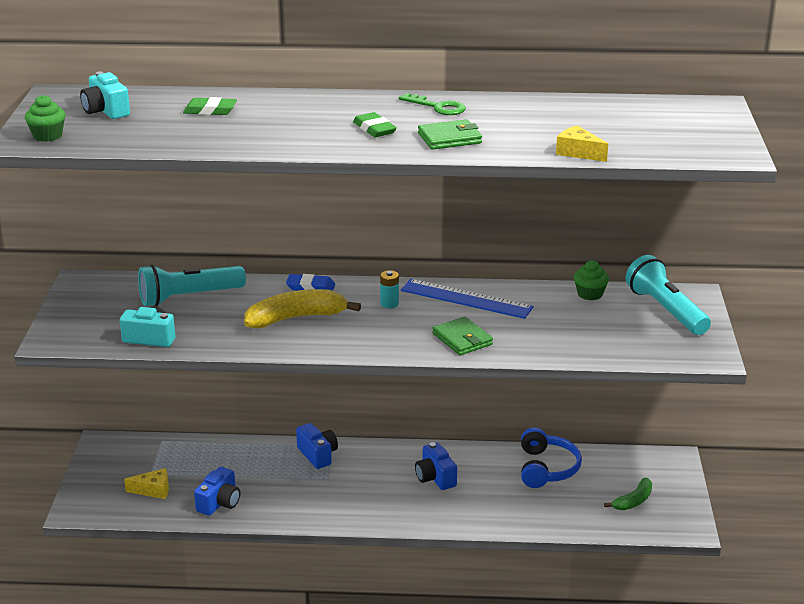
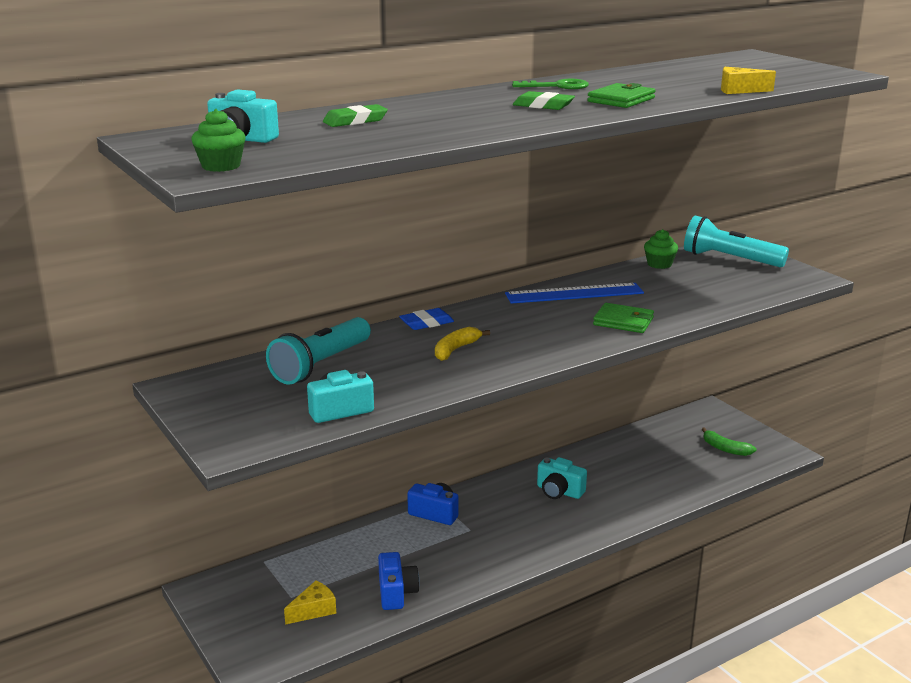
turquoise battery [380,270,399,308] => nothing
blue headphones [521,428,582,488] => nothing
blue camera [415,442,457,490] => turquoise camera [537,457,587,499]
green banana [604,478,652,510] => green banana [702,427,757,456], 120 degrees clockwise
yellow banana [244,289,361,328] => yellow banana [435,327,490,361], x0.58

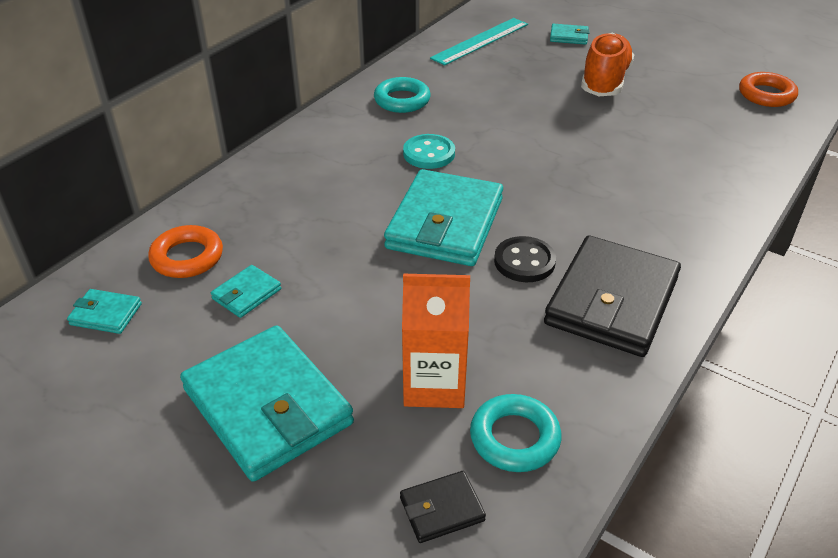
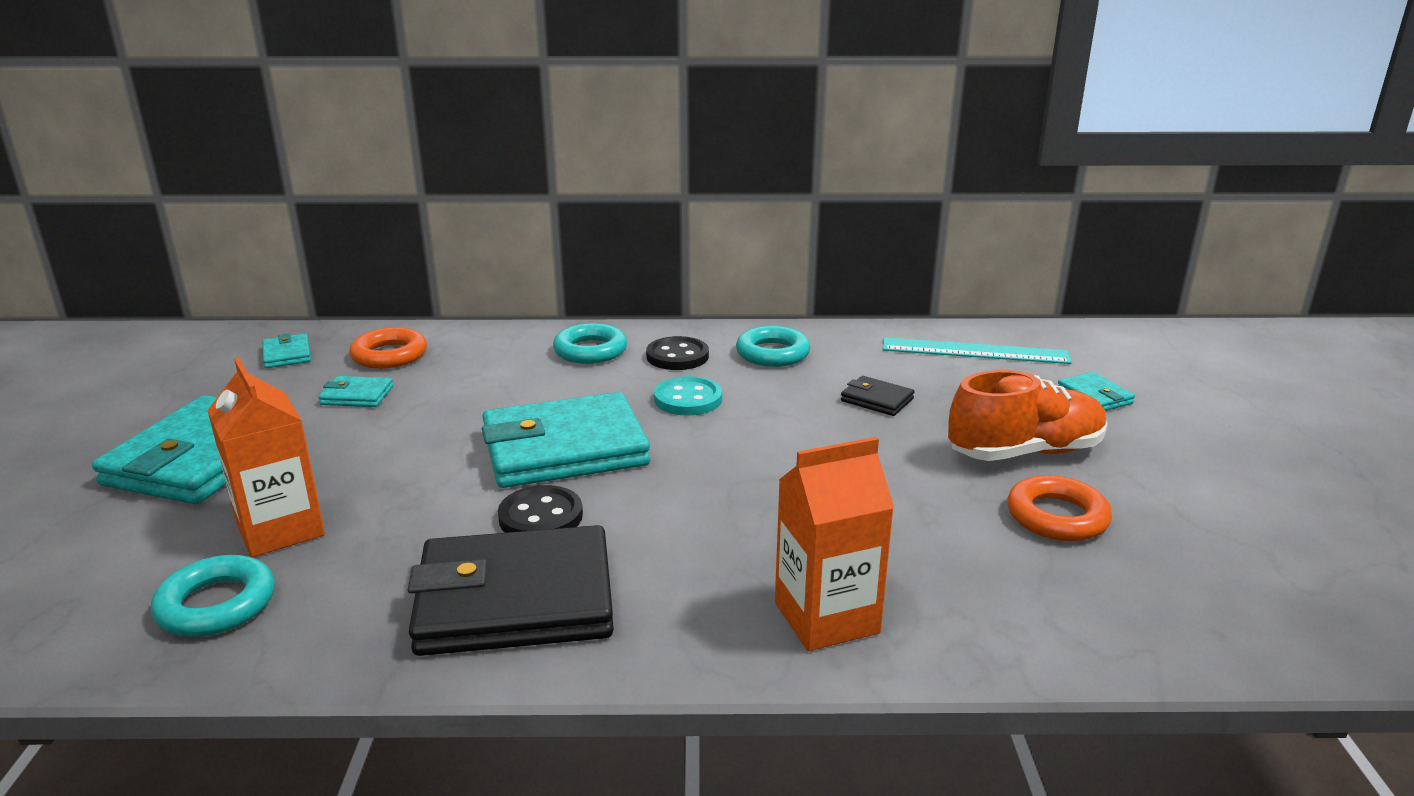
nothing => turquoise ring [553,323,627,364]
nothing => black button [646,336,709,370]
nothing => orange carton [775,437,894,651]
black wallet [400,471,486,543] => black wallet [841,376,914,416], move
orange ring [739,72,798,107] => orange ring [1007,475,1112,541], move

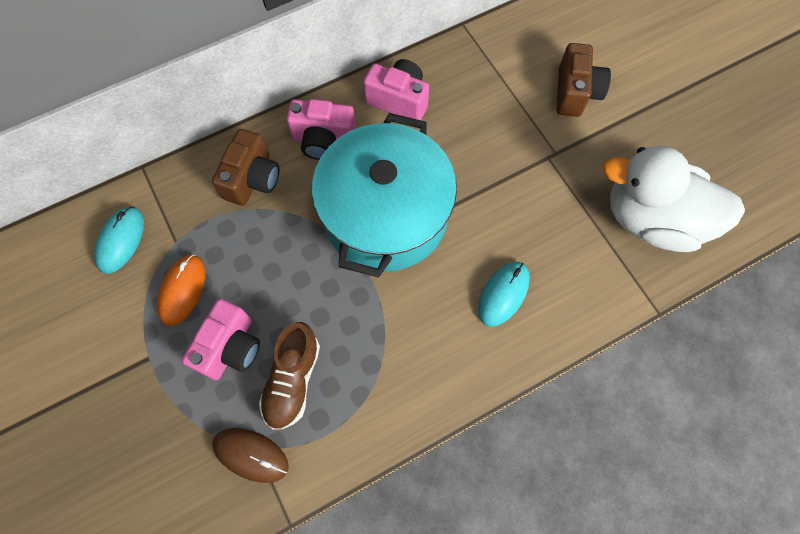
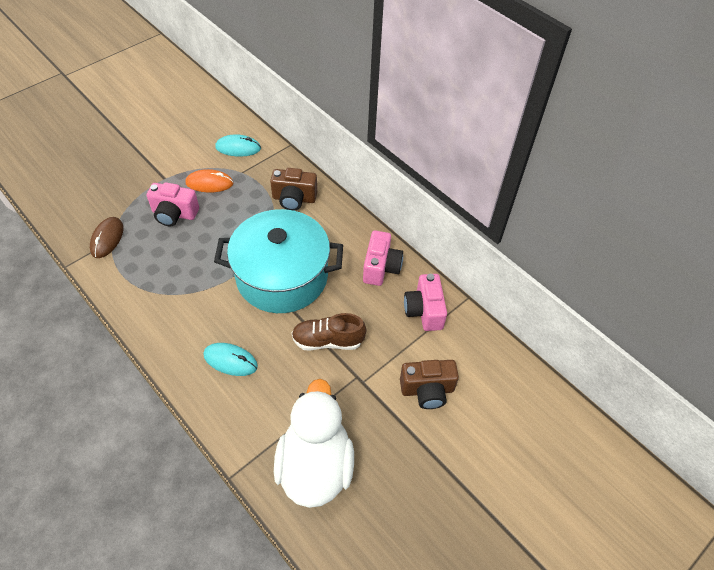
brown shoe [259,322,320,430] => brown shoe [292,313,366,351], move
pink camera [287,99,356,160] => pink camera [404,274,447,331], move

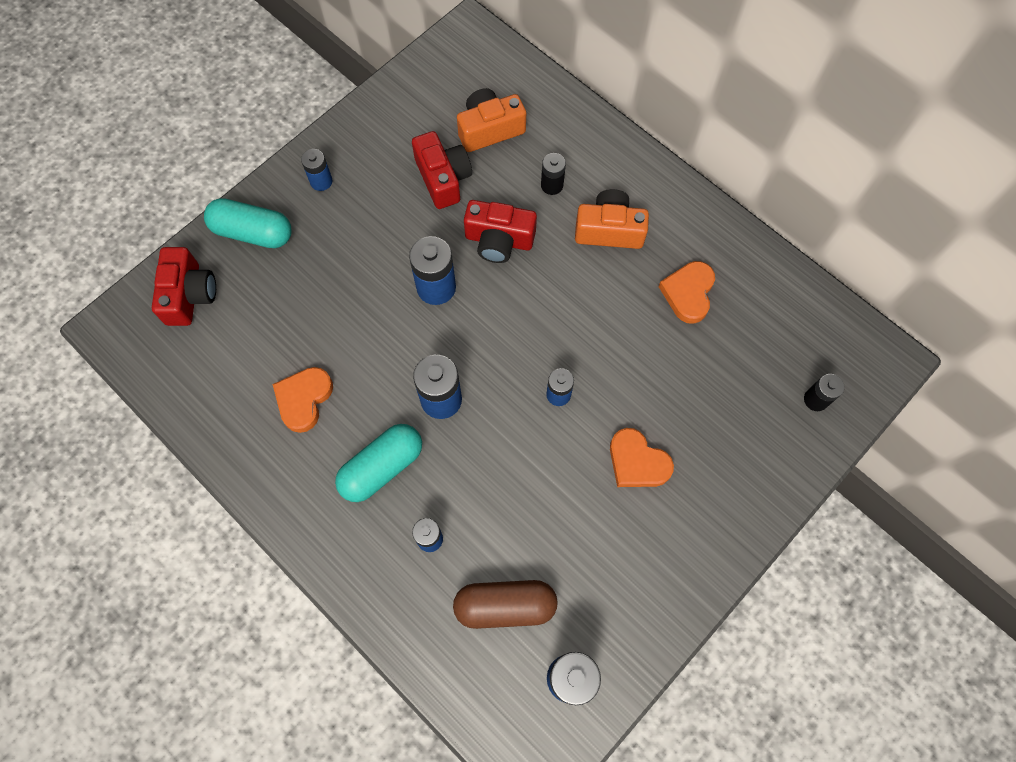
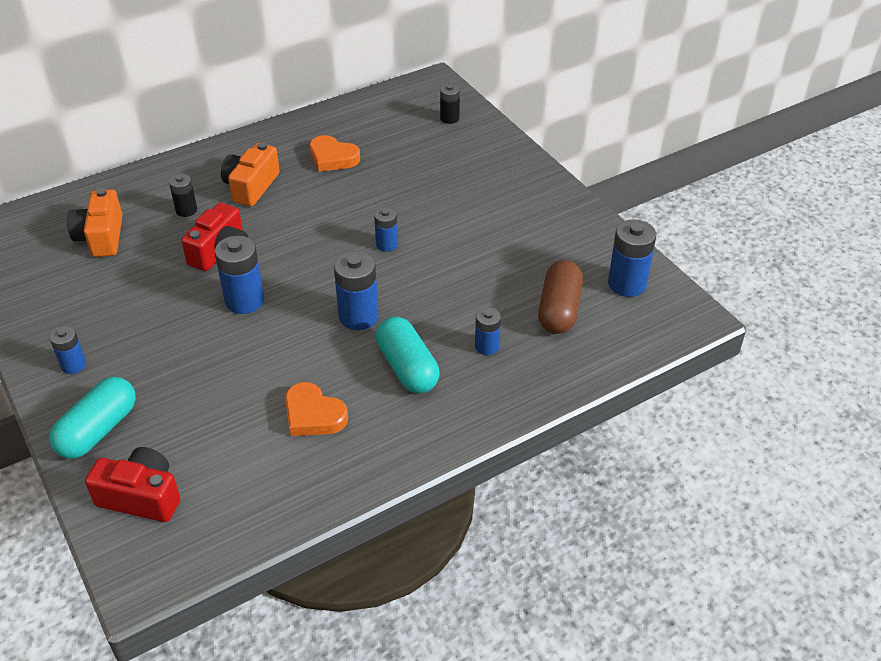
red camera [412,131,472,209] => nothing
orange heart [610,428,674,487] => nothing

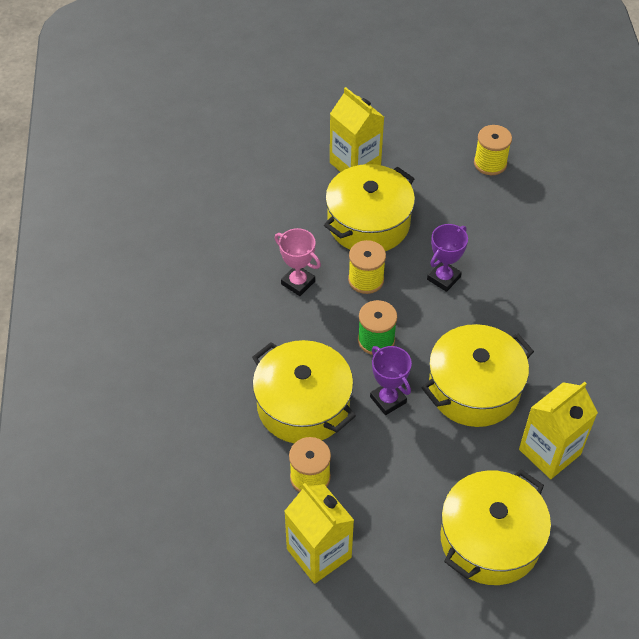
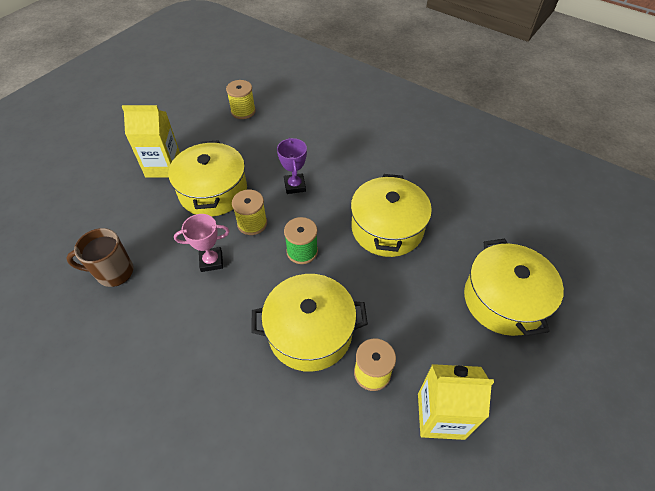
purple trophy [370,346,412,415] => nothing
yellow carton [519,382,598,479] => nothing
nothing => brown mug [66,228,133,287]

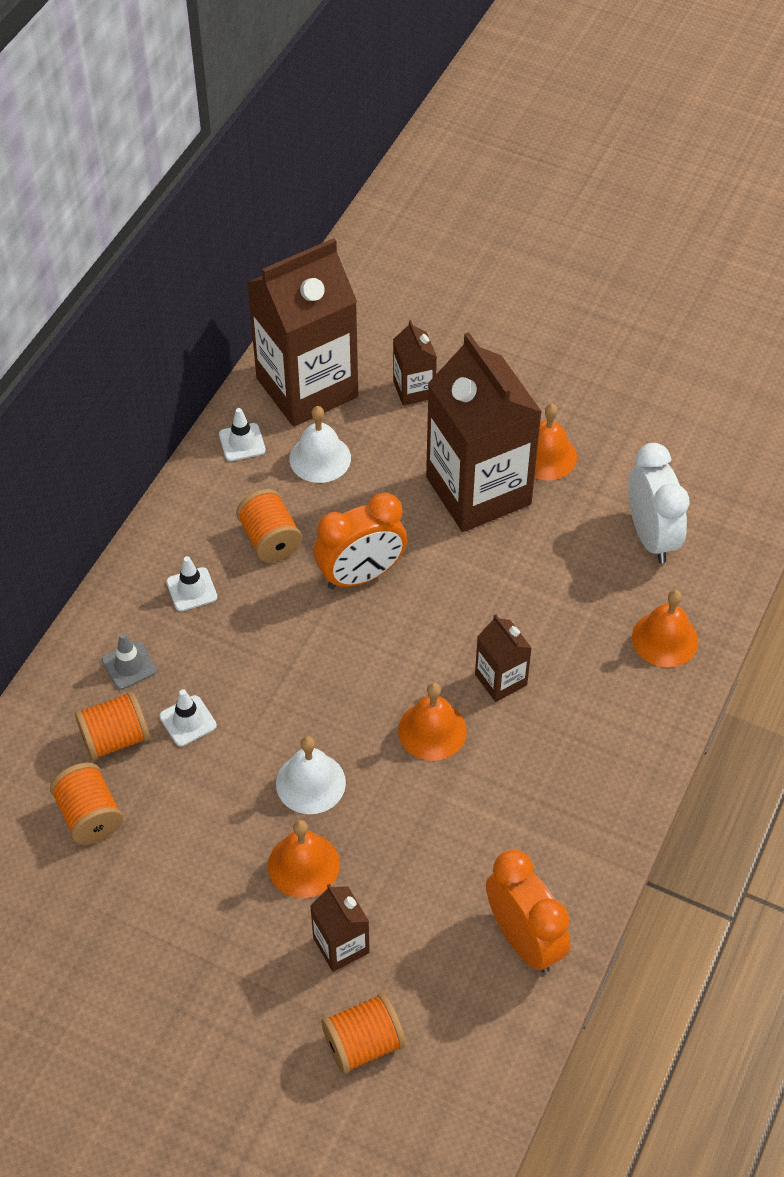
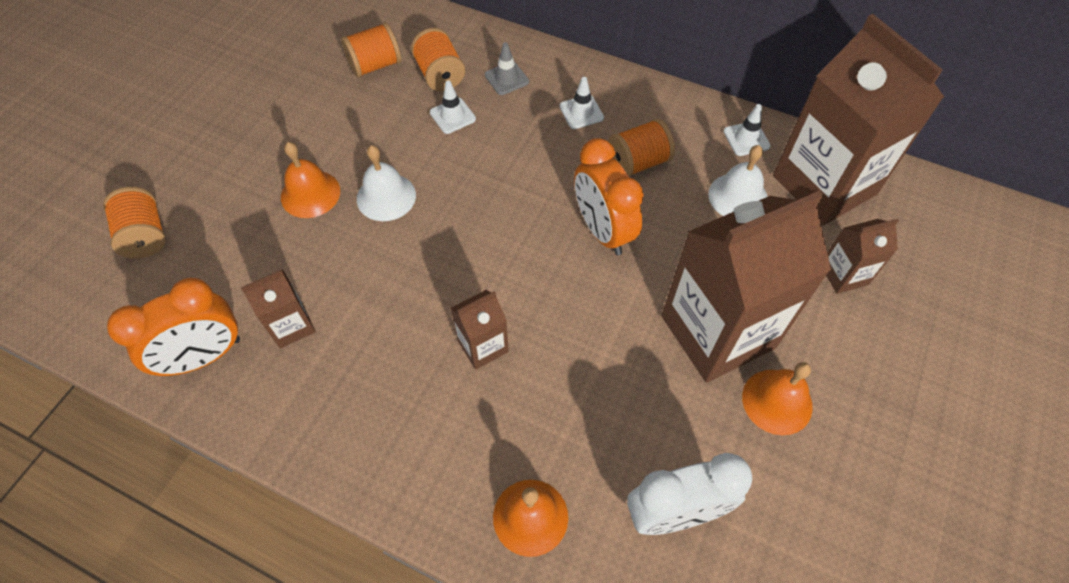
orange bell [398,683,467,761] => nothing
brown carton [310,884,370,972] => brown carton [241,269,315,348], move

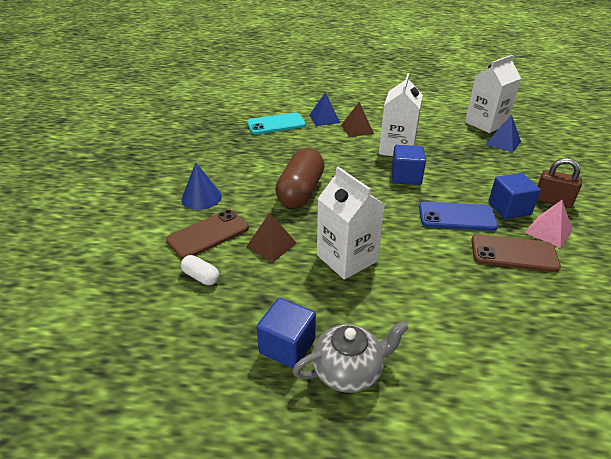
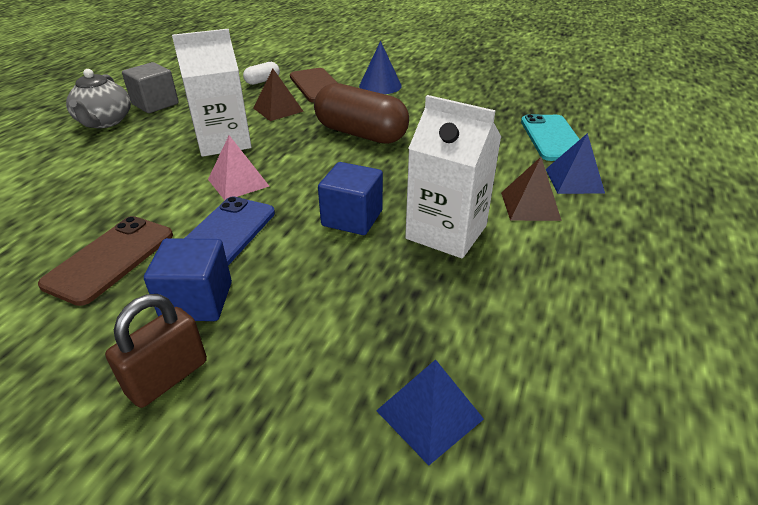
white carton [465,55,521,133] => nothing
pink pyramid [525,200,573,248] => pink pyramid [208,135,269,200], move
blue cube [256,298,316,368] => grey cube [122,62,179,113]

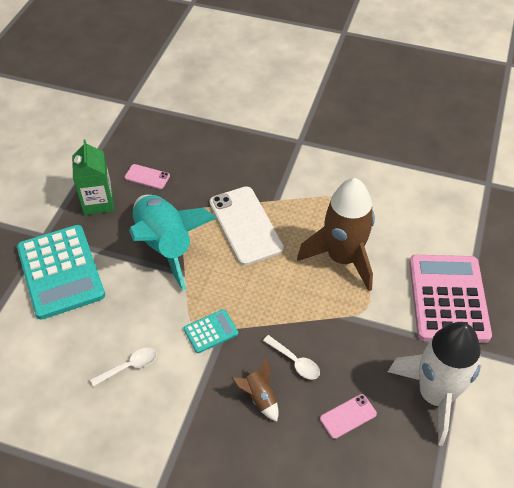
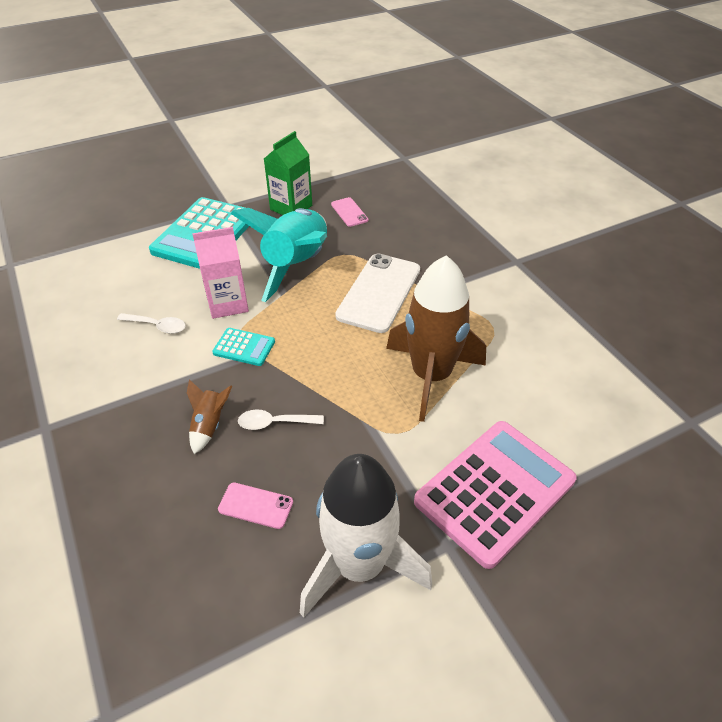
nothing => pink carton [192,227,249,319]
white spoon [263,335,320,380] => white spoon [238,410,324,430], 90 degrees clockwise

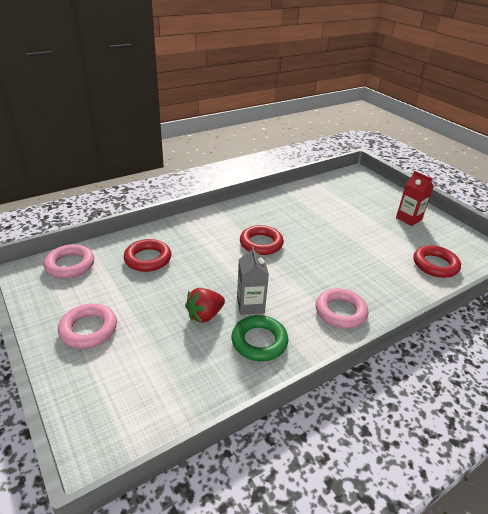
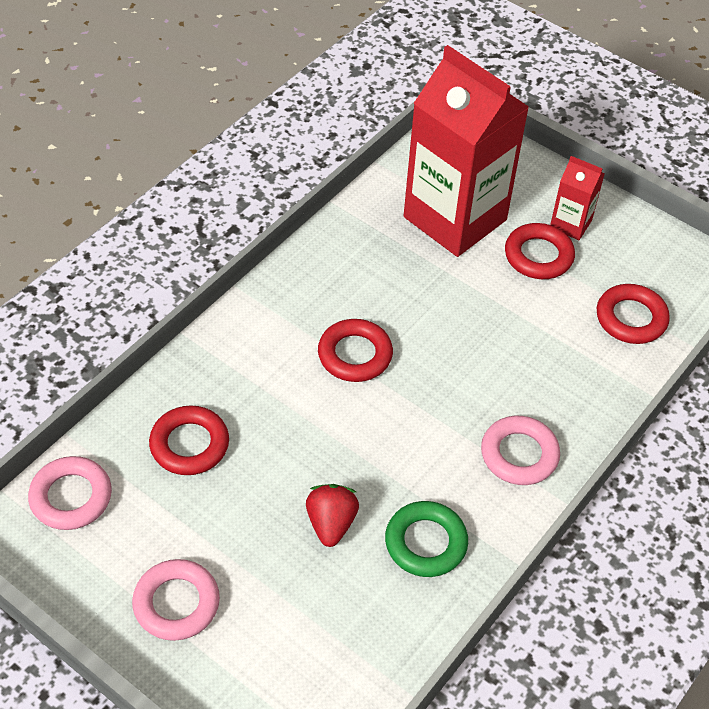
grey carton [237,246,269,315] => nothing
nothing => red carton [404,45,529,257]
nothing => red ring [505,223,575,279]
red strawberry [185,288,225,323] => red strawberry [306,484,359,547], 150 degrees clockwise

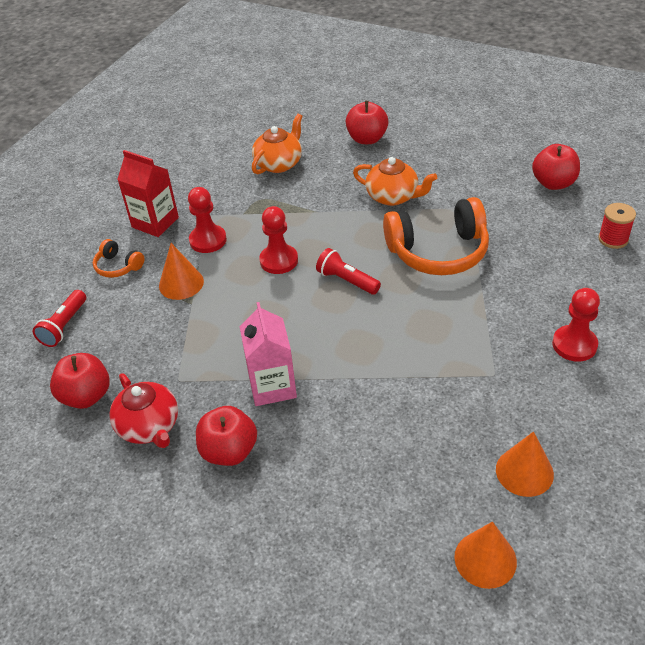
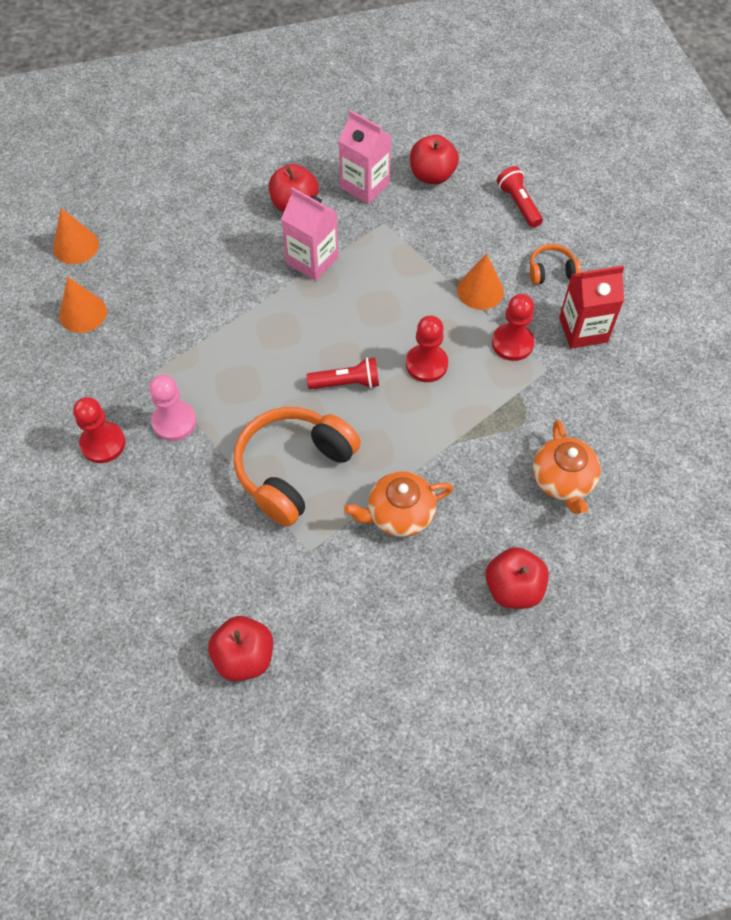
red spool [598,203,636,249] => nothing
nothing => pink pawn [149,375,196,441]
red teapot [109,373,178,448] => pink carton [338,110,391,204]

